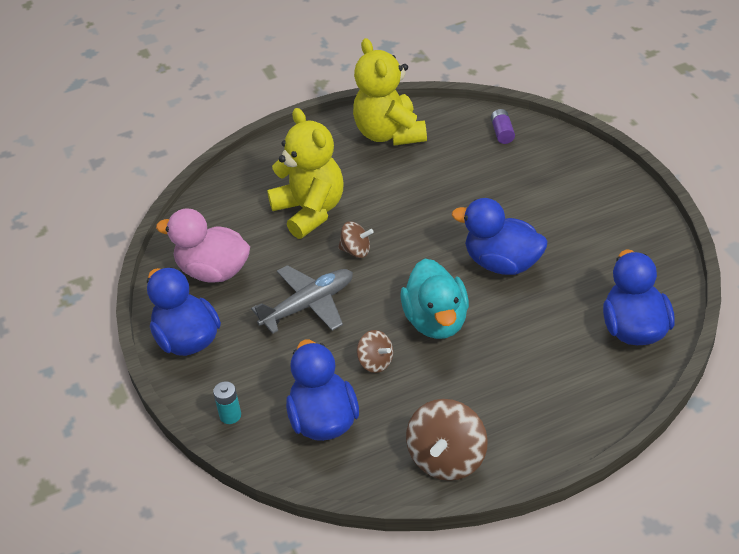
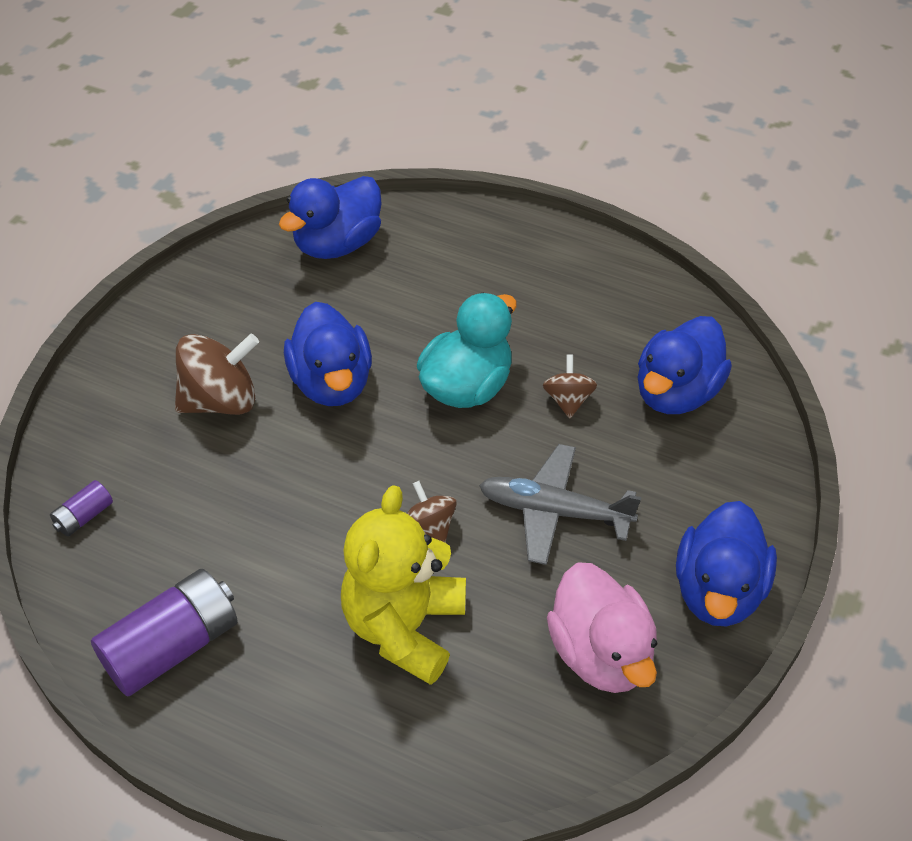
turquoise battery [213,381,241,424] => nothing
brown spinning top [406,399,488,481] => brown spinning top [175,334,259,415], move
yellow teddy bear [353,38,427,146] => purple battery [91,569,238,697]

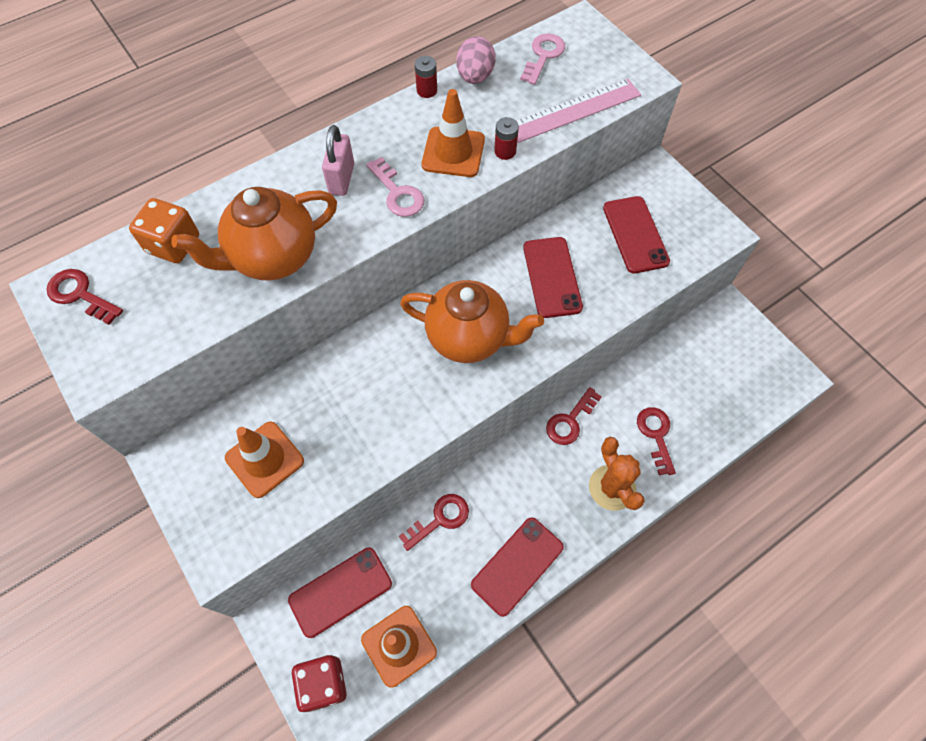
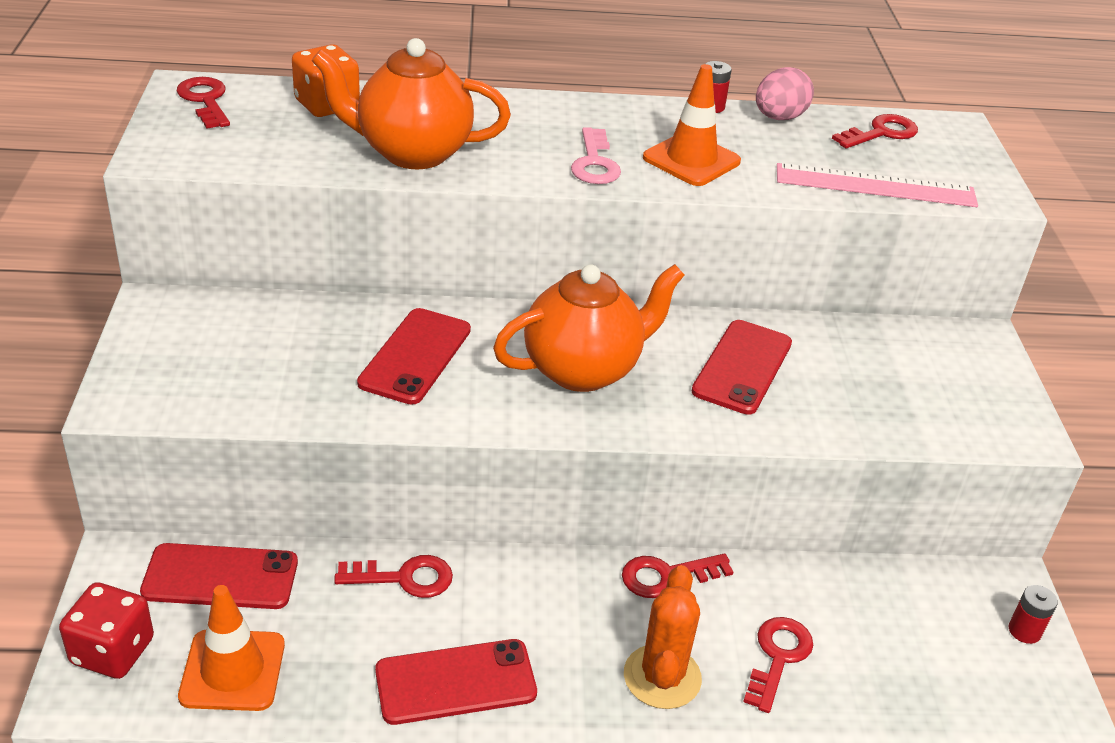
orange traffic cone [225,422,304,498] => nothing
pink padlock [322,125,354,196] => nothing
red battery [494,117,519,160] => red battery [1009,585,1058,644], move
red phone [603,196,670,274] => red phone [357,308,471,405], move
pink key [520,34,565,85] => red key [832,114,918,148]
orange teapot [400,280,544,363] => orange teapot [493,264,685,392], 75 degrees counterclockwise

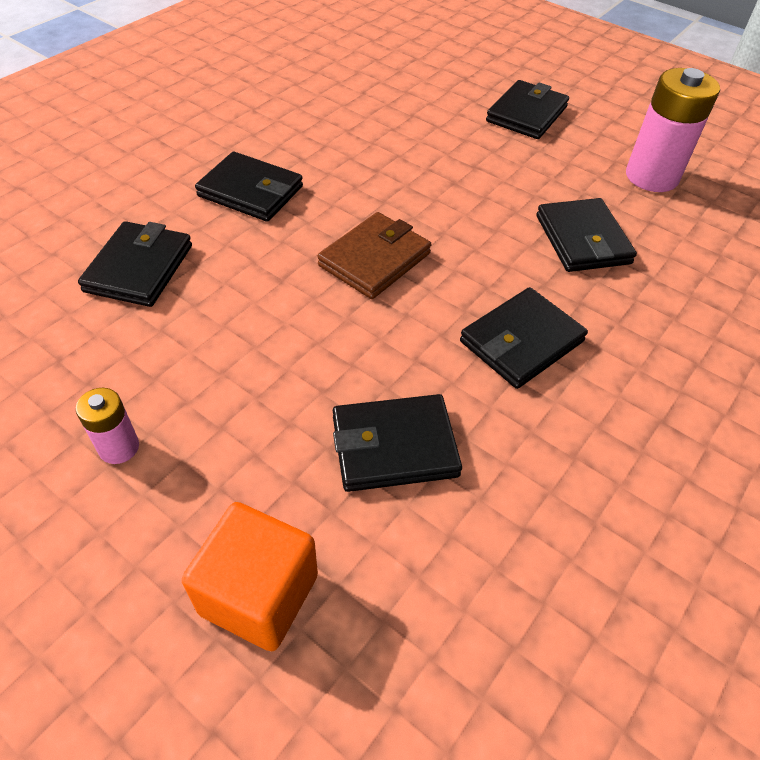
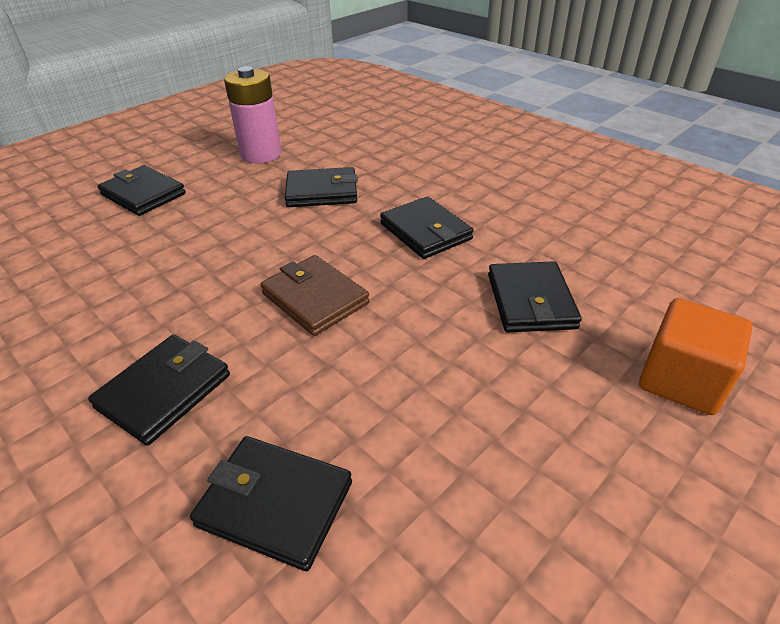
pink battery [76,388,139,464] => nothing

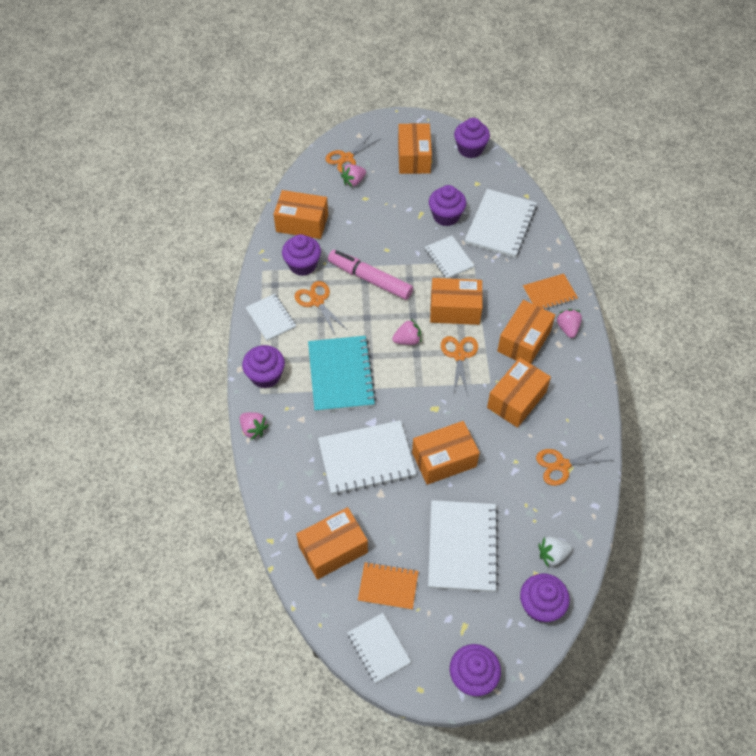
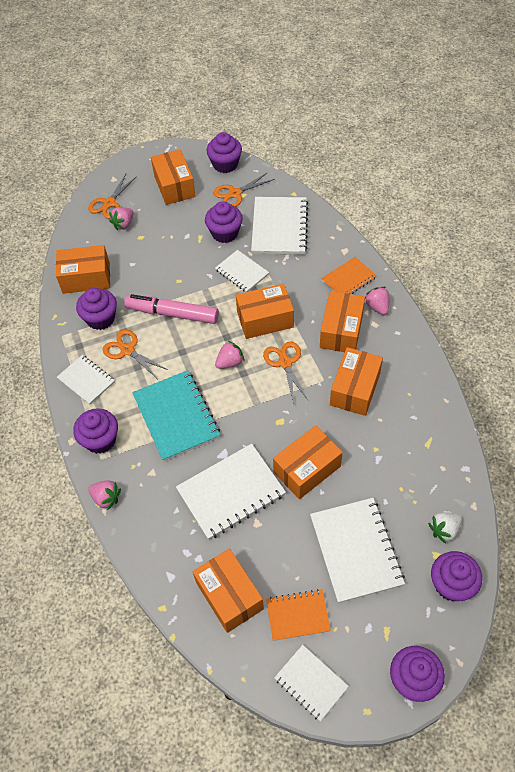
orange scissors [536,447,614,486] => orange scissors [213,172,275,207], move
orange box [296,507,368,580] => orange box [193,548,264,633], 75 degrees counterclockwise

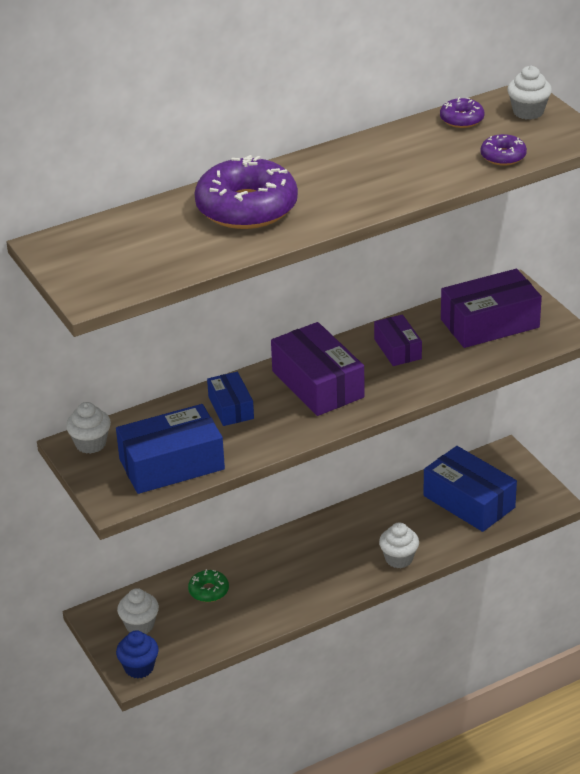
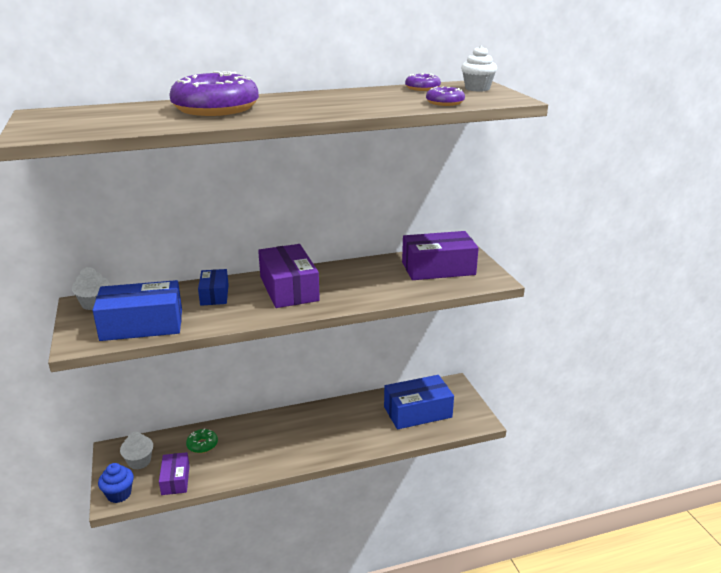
white cupcake [379,522,419,568] => nothing
purple box [374,314,422,366] => purple box [159,452,190,495], move
blue box [423,446,517,532] => blue box [384,375,454,429], 75 degrees counterclockwise

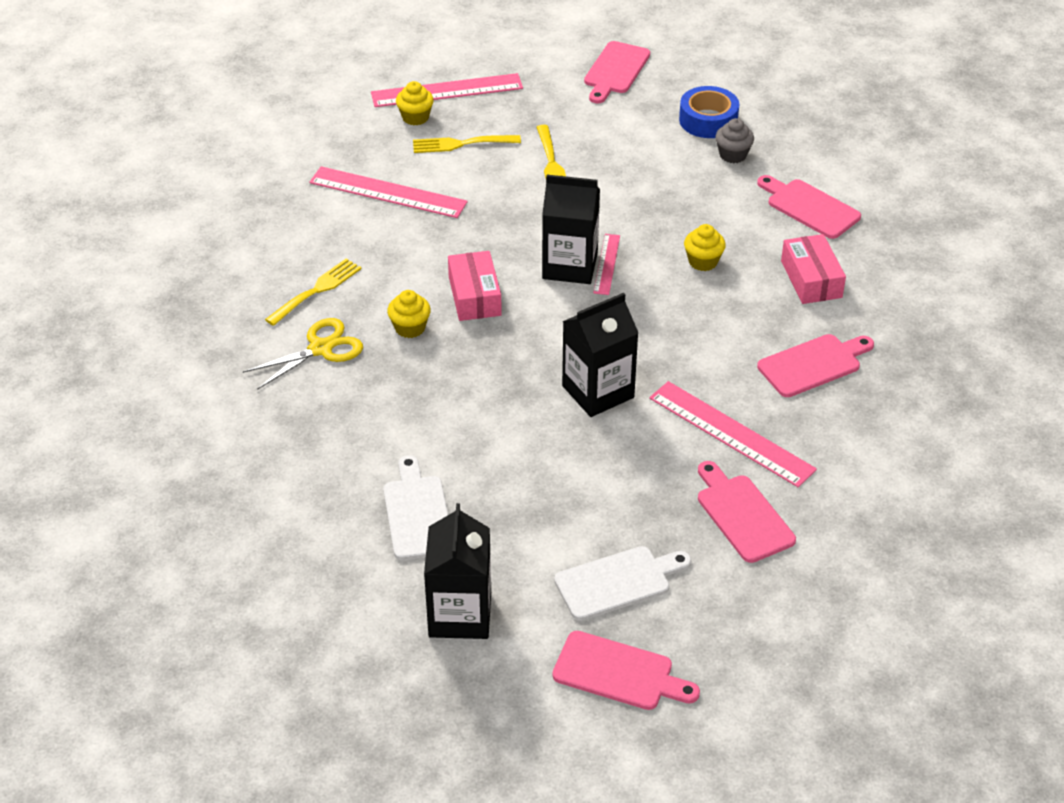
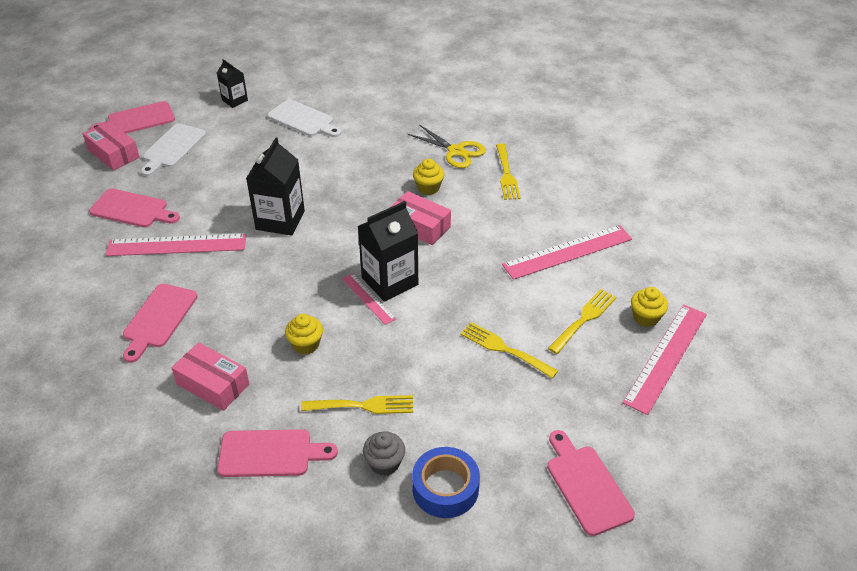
nothing => pink box [83,121,140,171]
nothing => yellow fork [301,395,413,414]
yellow scissors [243,318,363,390] => yellow scissors [407,124,486,168], 60 degrees counterclockwise
black carton [424,503,491,639] => black carton [217,59,248,108], x0.57

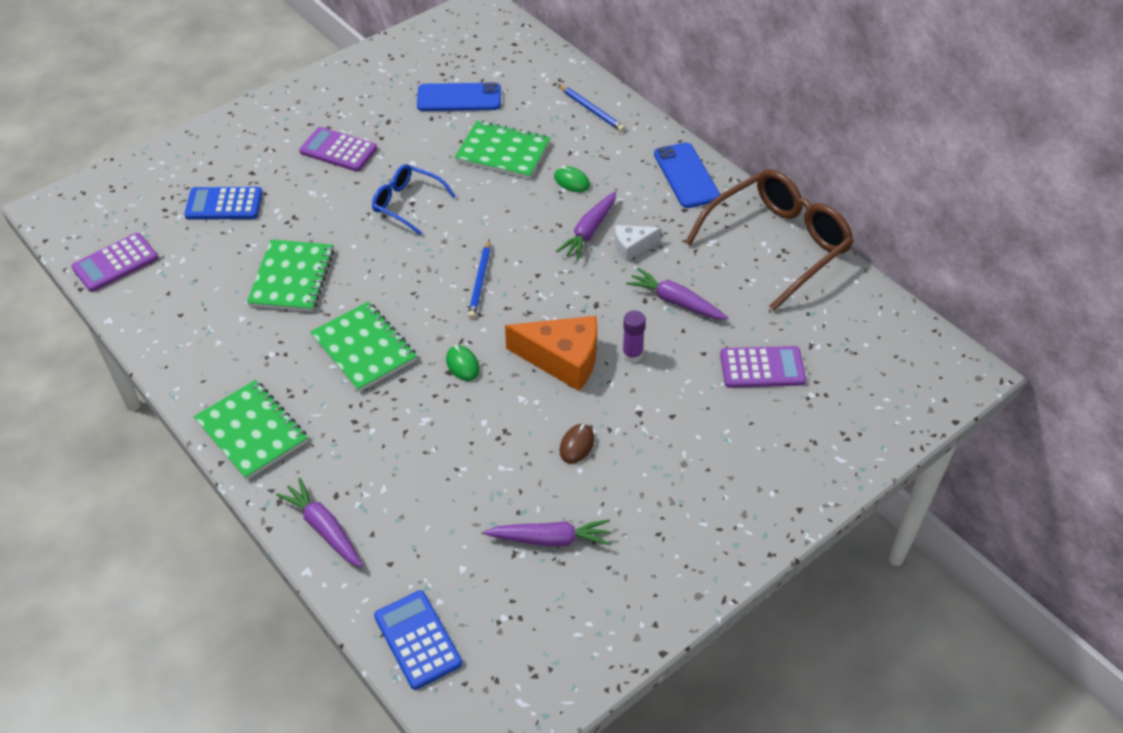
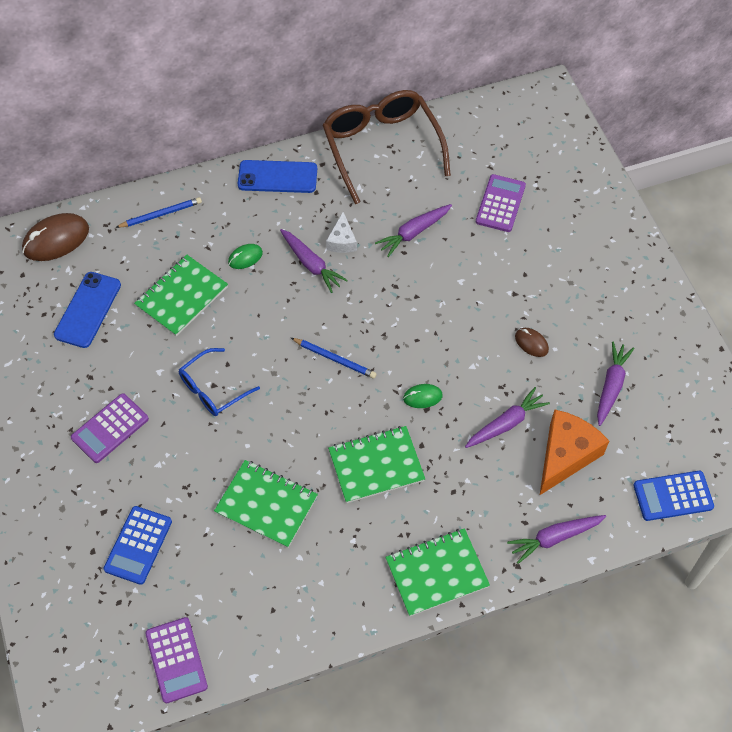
purple glue stick [622,310,646,363] => nothing
nothing => brown mouse [22,213,89,261]
nothing => purple carrot [465,387,550,448]
orange cheese [505,316,597,391] => orange cheese [540,409,609,495], move

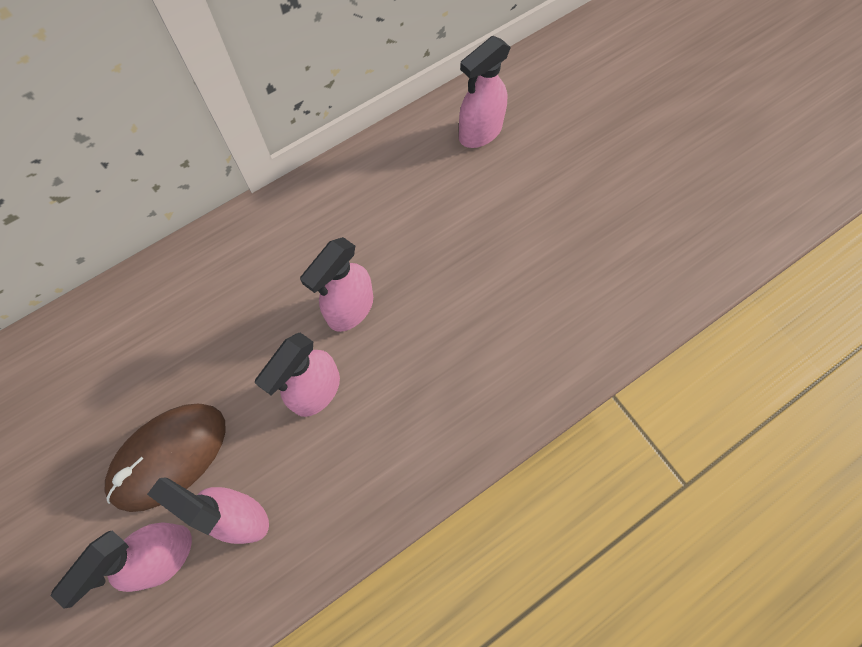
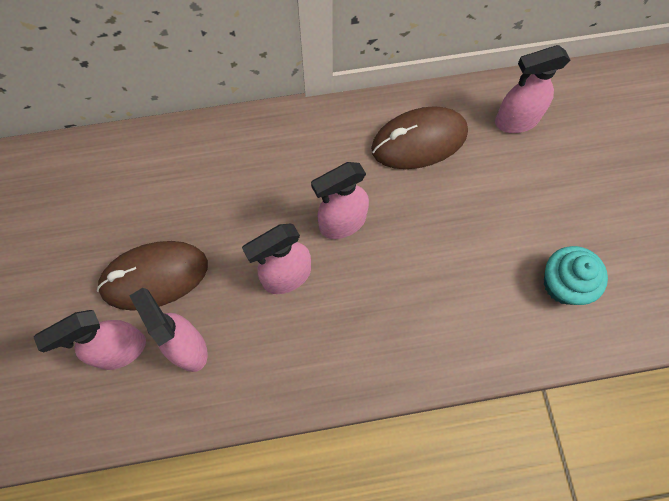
nothing => brown mouse [371,106,468,169]
nothing => turquoise cupcake [544,246,608,305]

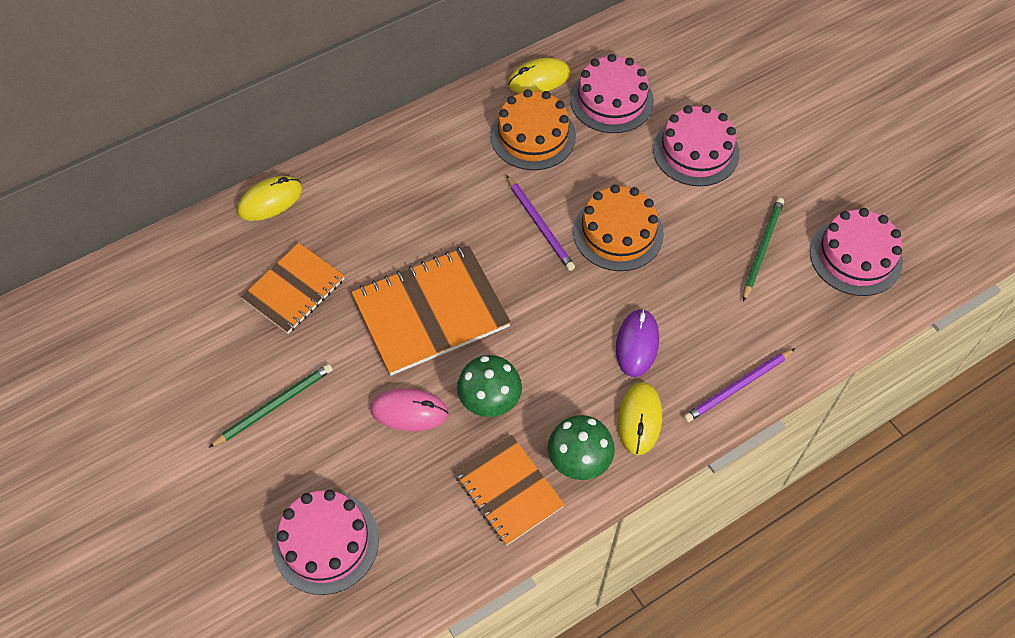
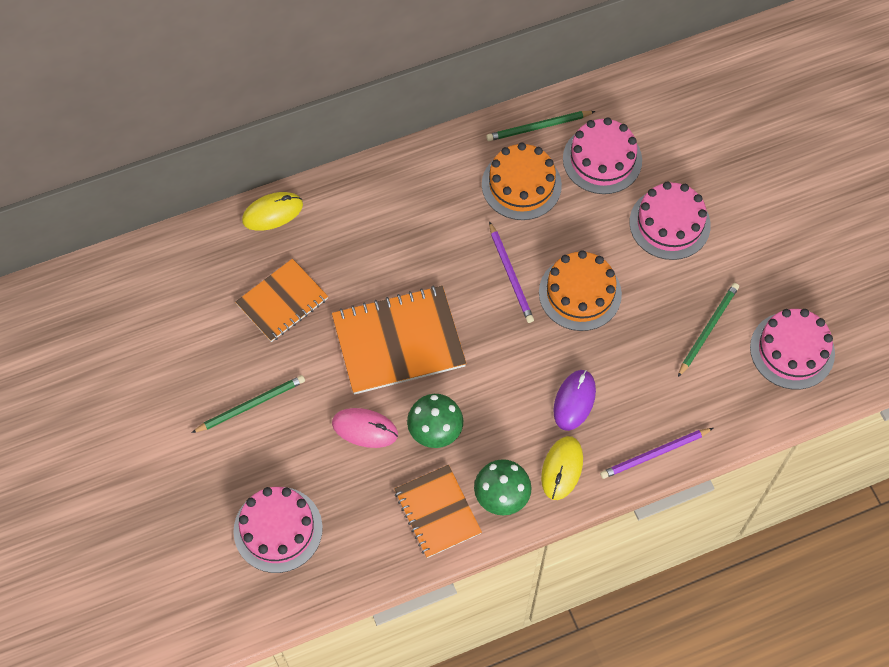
yellow mouse [508,58,571,93] => green pencil [486,111,595,141]

